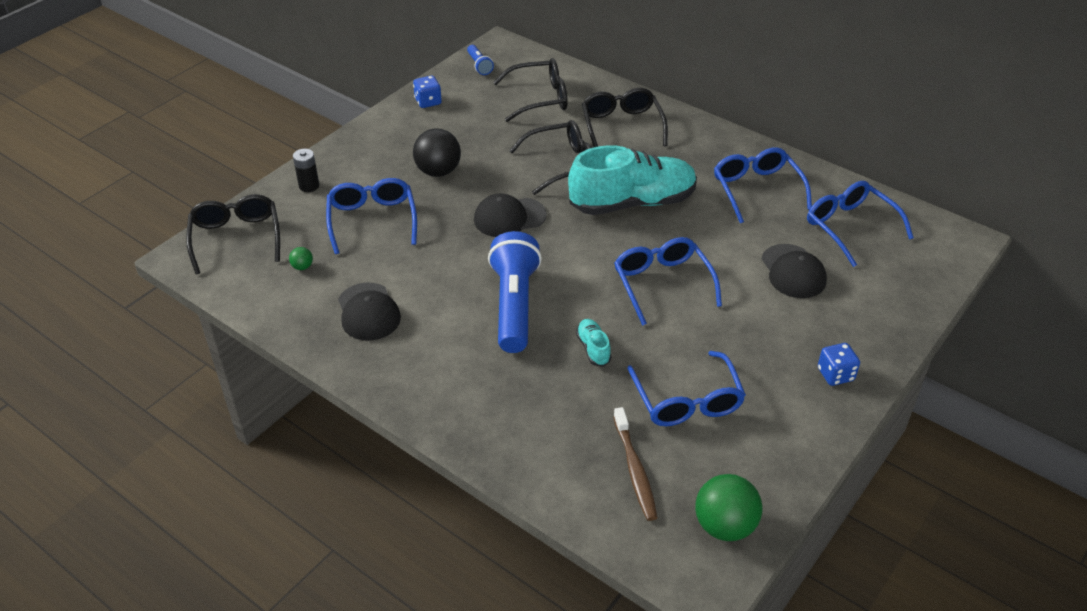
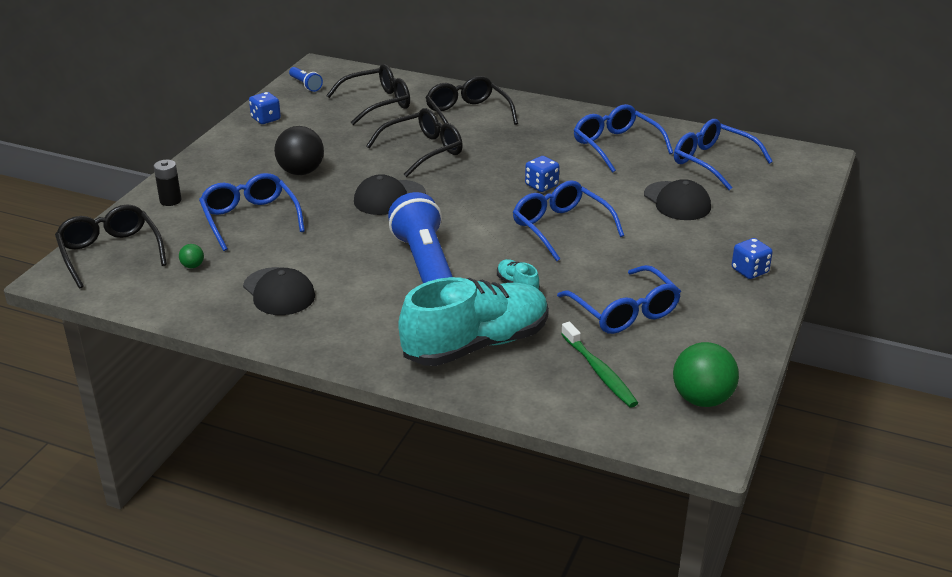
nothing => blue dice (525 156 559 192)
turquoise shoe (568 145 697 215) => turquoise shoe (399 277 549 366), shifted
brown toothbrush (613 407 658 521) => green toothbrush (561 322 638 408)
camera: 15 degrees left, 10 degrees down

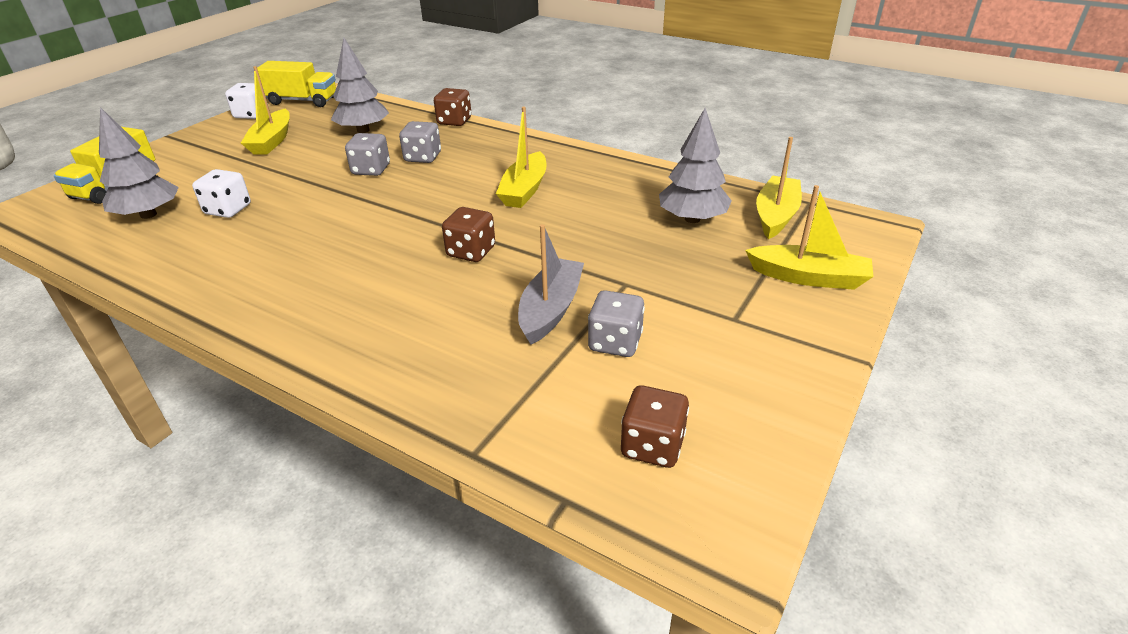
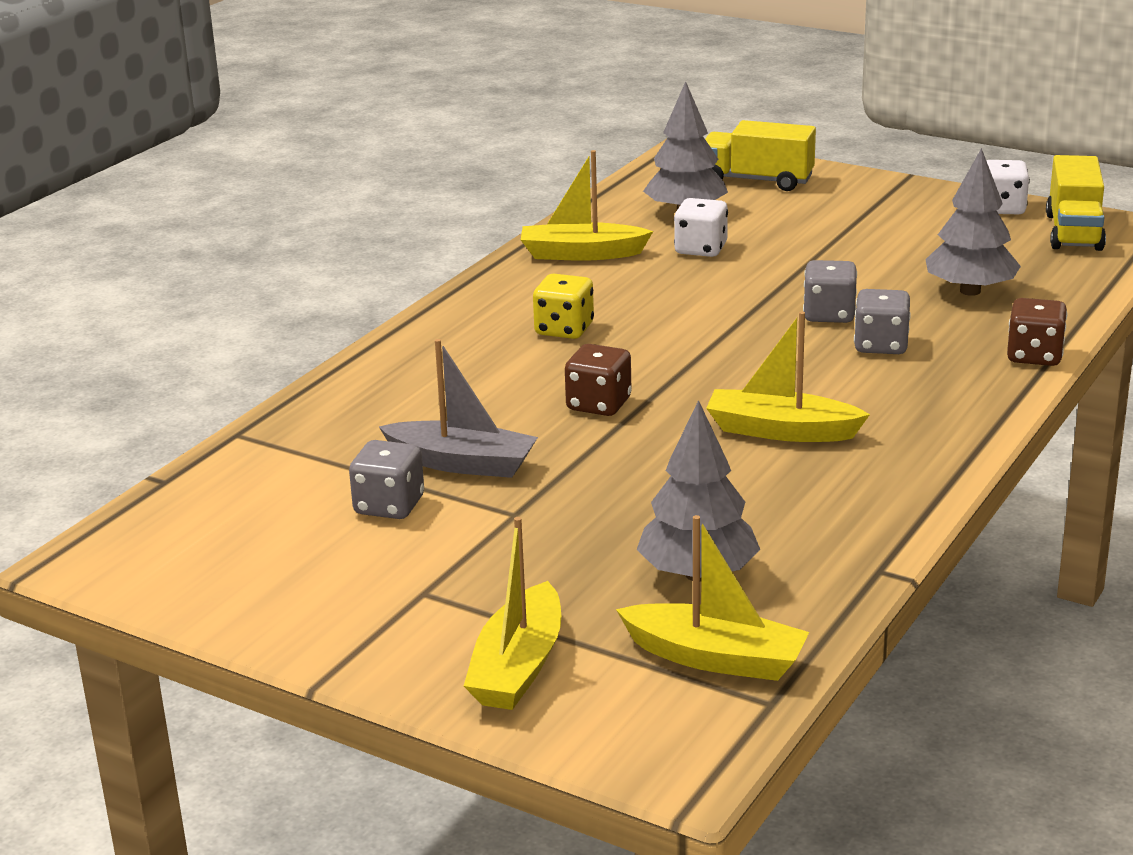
brown dice (621 385 689 468) => nothing
nothing => yellow dice (533 274 594 339)
yellow boat (241 66 290 155) => yellow boat (521 150 653 261), shifted
camera: 90 degrees right, 10 degrees down

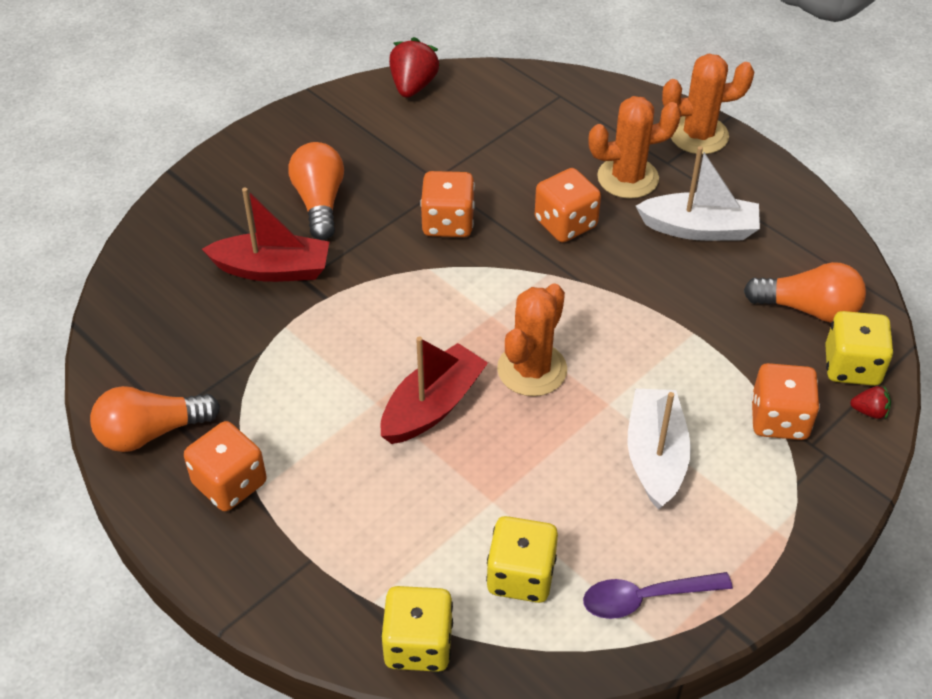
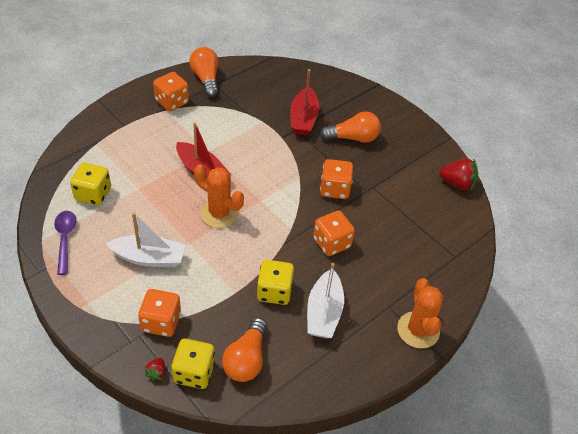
orange cactus (588 96 681 199) => nothing
yellow dice (381 586 453 672) => yellow dice (257 260 294 305), shifted
camera: 90 degrees right, 0 degrees up

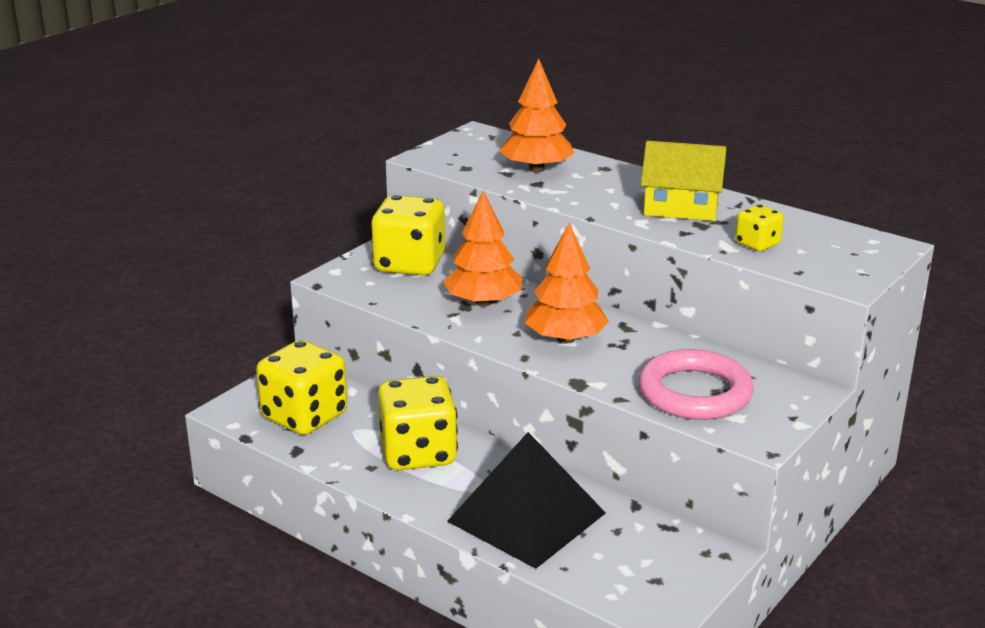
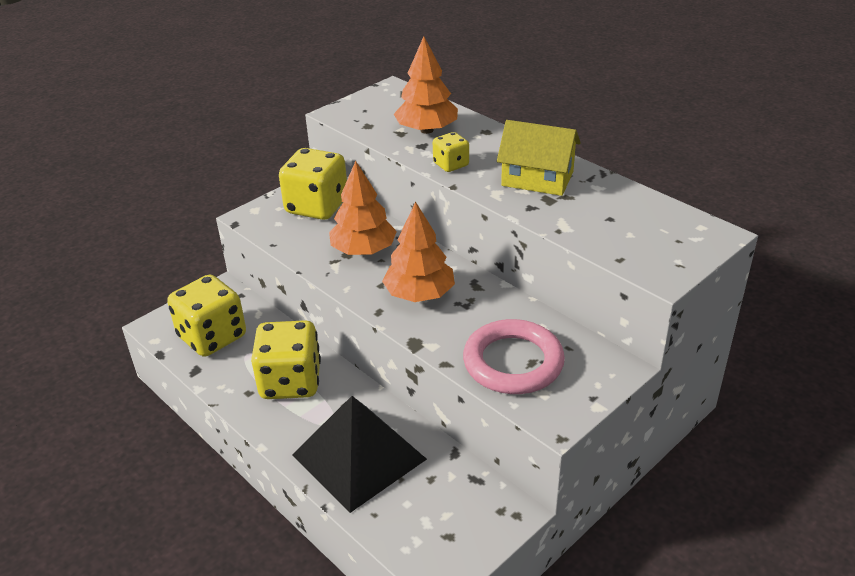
yellow dice (735 205 784 251) => yellow dice (433 132 469 172), shifted
camera: 10 degrees right, 10 degrees up

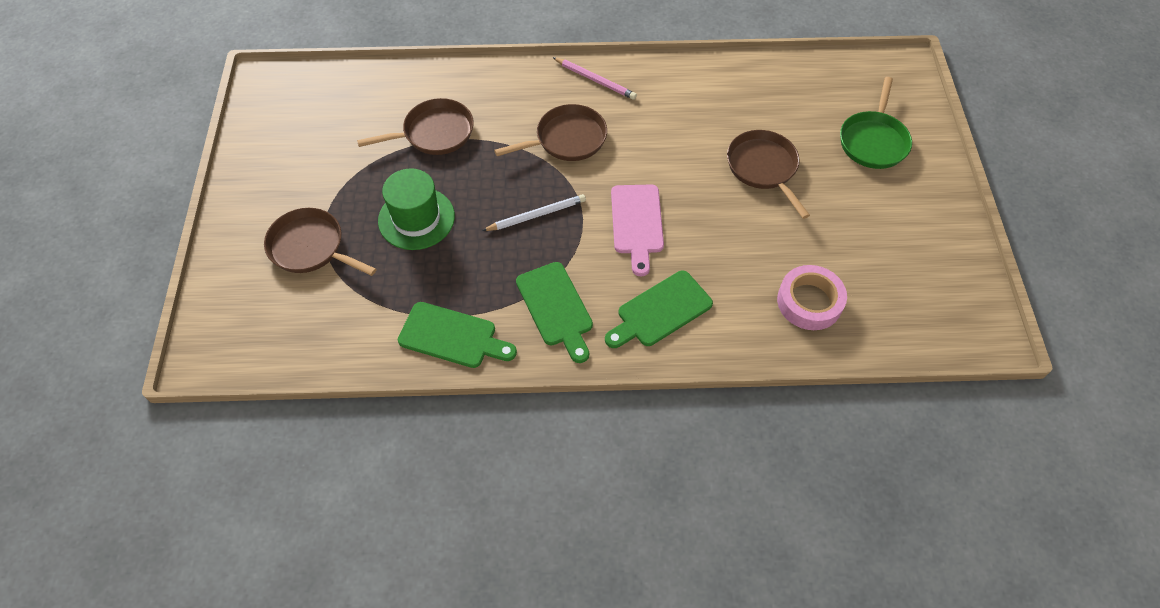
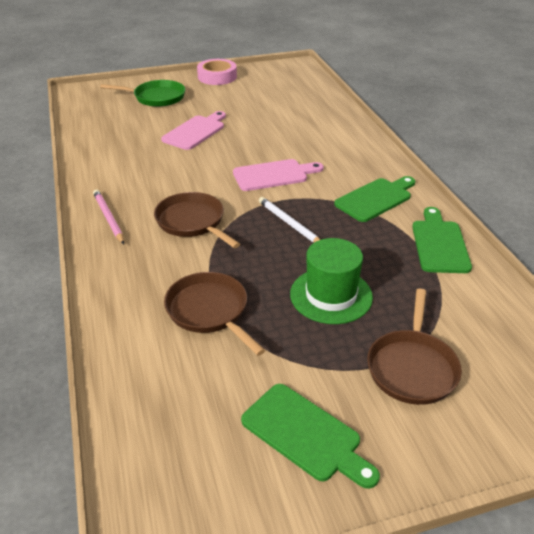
green cutting board (605 271 713 348) => green cutting board (241 384 380 489), shifted
pink tape (777 265 847 330) => pink tape (197 59 237 85), shifted
brown pan (727 130 810 219) => pink cutting board (161 111 226 150)
pink pencil (553 57 637 100) => pink pencil (93 190 124 244), 45 degrees counterclockwise
camera: 105 degrees left, 20 degrees down

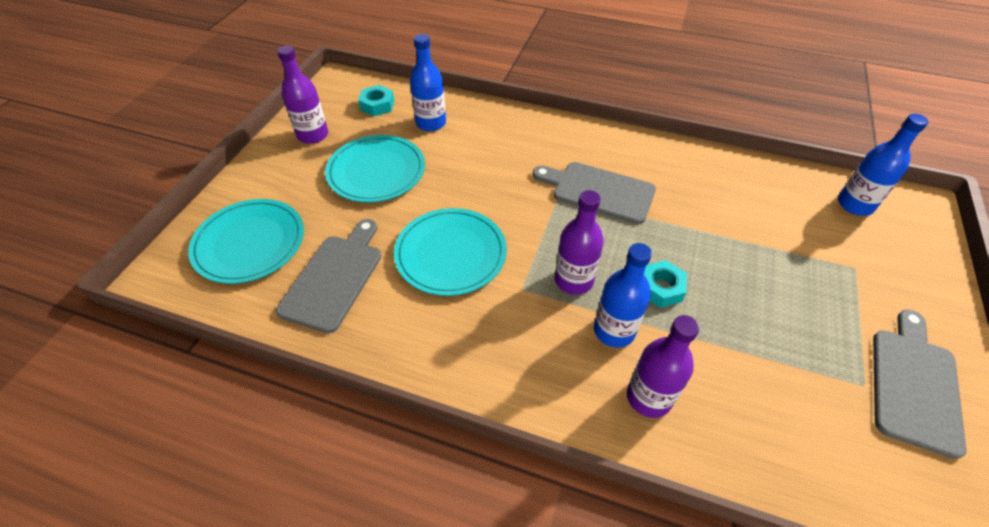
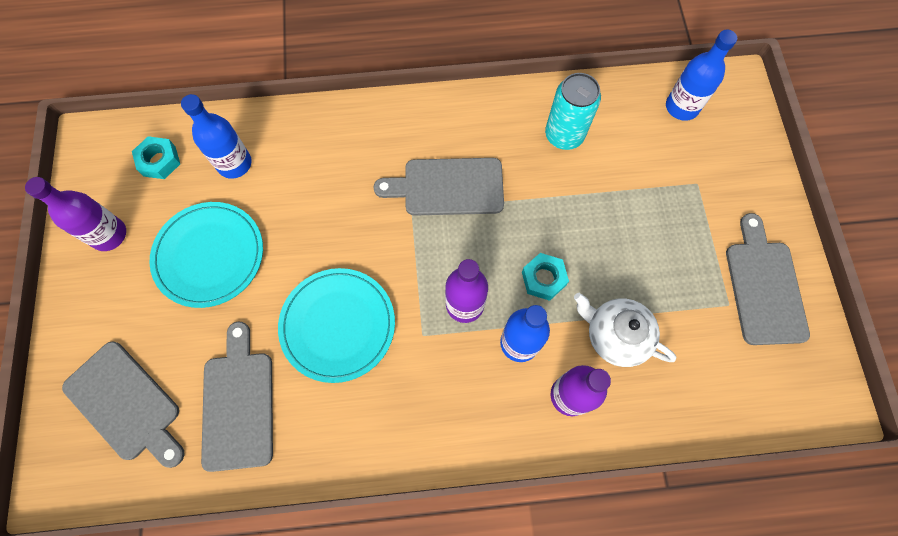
nothing => turquoise can (545 73 601 150)
nothing => white teapot (574 293 676 367)
turquoise plate (188 199 304 284) => grey cutting board (62 342 185 468)
camera: 25 degrees left, 20 degrees up

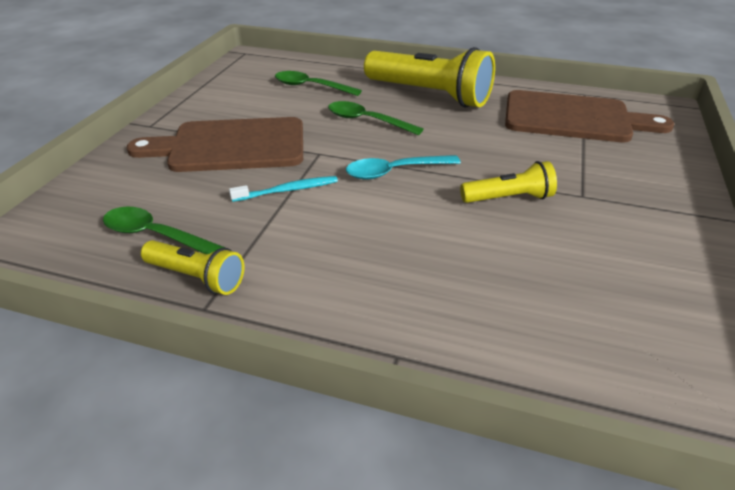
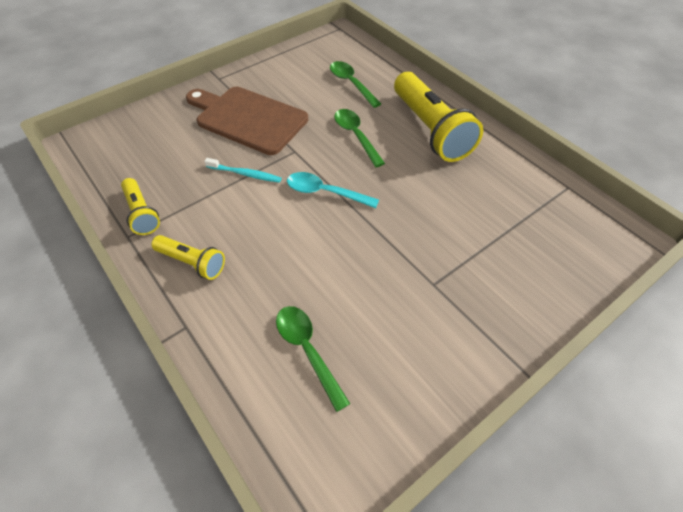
brown cutting board (505 90 674 142) => nothing
green spoon (103 207 226 254) => green spoon (276 306 350 412), shifted
yellow flashlight (460 161 557 203) => yellow flashlight (151 235 225 280), shifted
camera: 35 degrees right, 15 degrees up

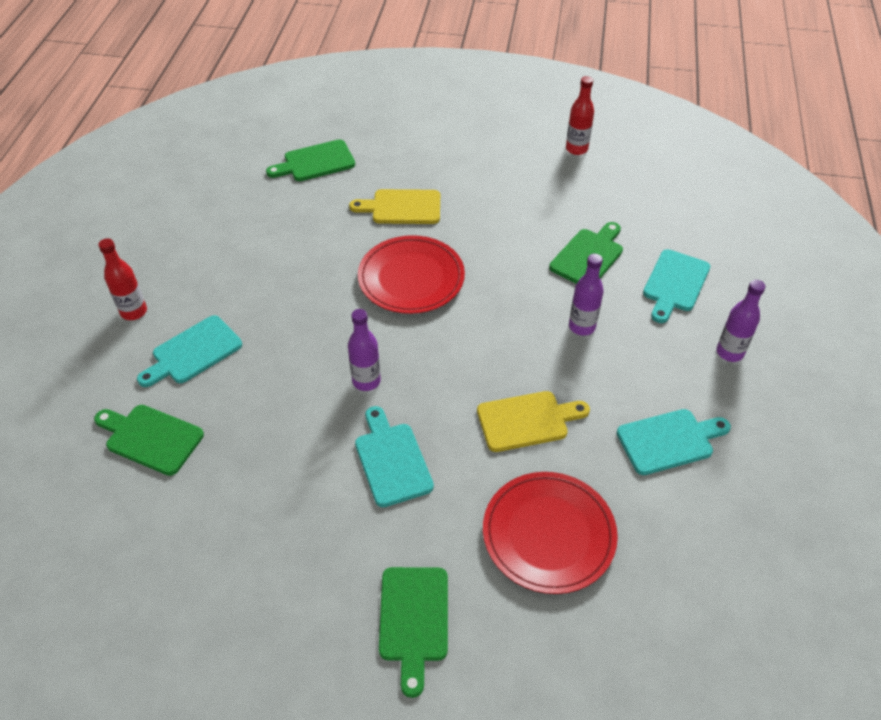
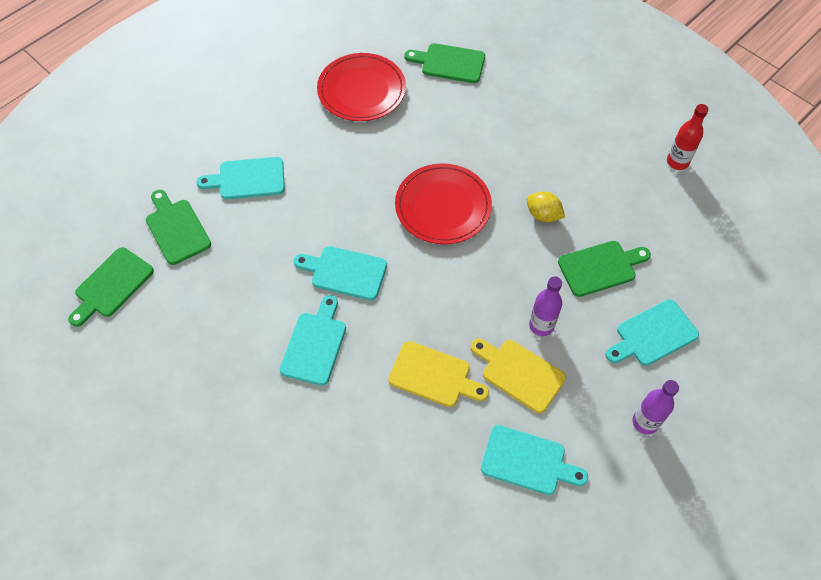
red bottle (98 238 147 320) => nothing
nothing => yellow lemon (527 191 565 222)
yellow cutting board (349 189 440 224) => yellow cutting board (471 339 566 413), shifted
green cutting board (379 567 448 698) => green cutting board (68 247 154 327), shifted
red plate (483 472 618 594) => red plate (317 53 406 121), shifted
purple bottle (348 309 381 391) => turquoise cutting board (293 246 387 300)
camera: 35 degrees right, 10 degrees up

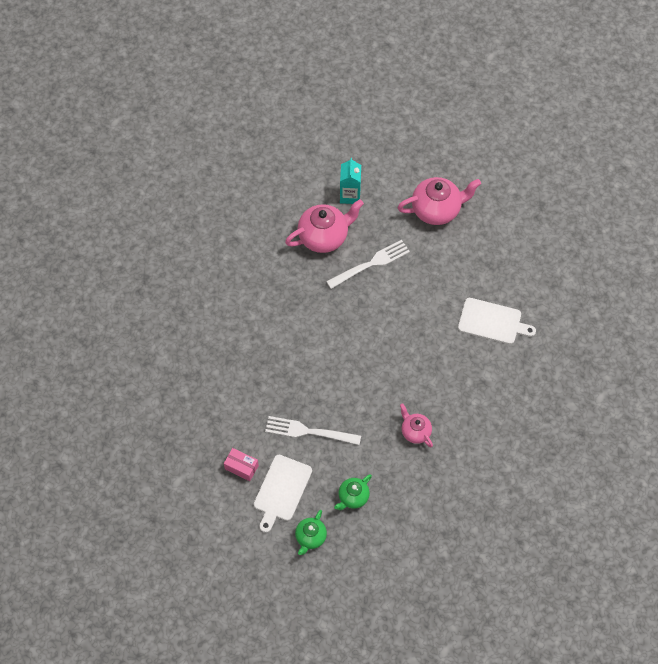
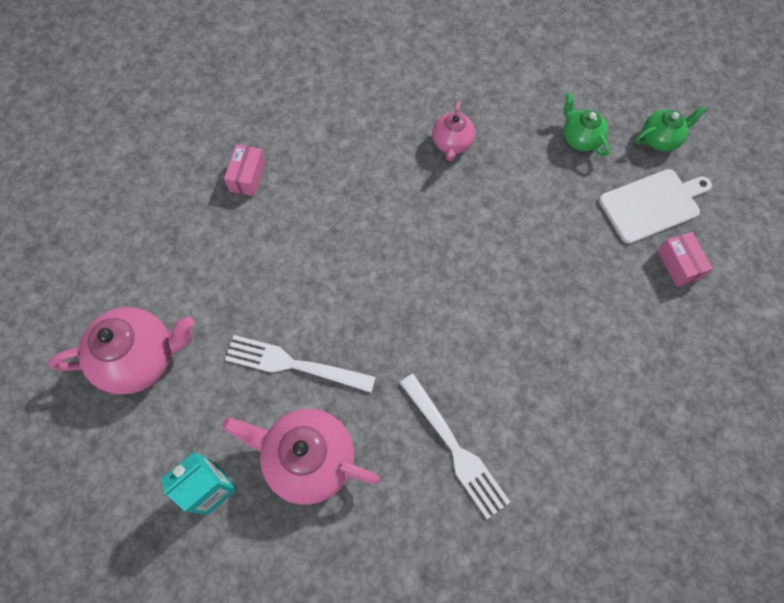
white fork (265 416 361 445) => white fork (400 374 510 519), shifted
white cutting board (458 298 536 344) => pink box (224 144 266 196)
green teapot (334 474 372 510) => green teapot (564 93 610 156), 120 degrees counterclockwise
pink teapot (397 177 481 225) => pink teapot (48 307 195 395), 135 degrees clockwise
camera: 135 degrees left, 5 degrees up

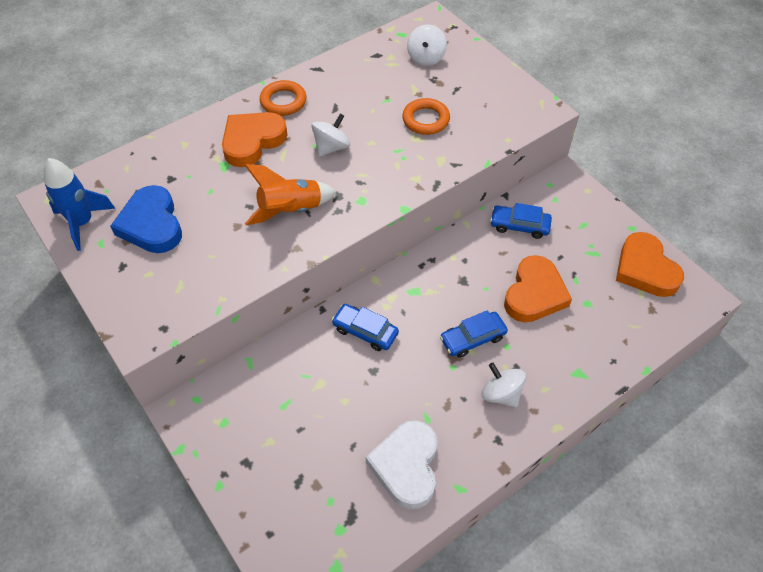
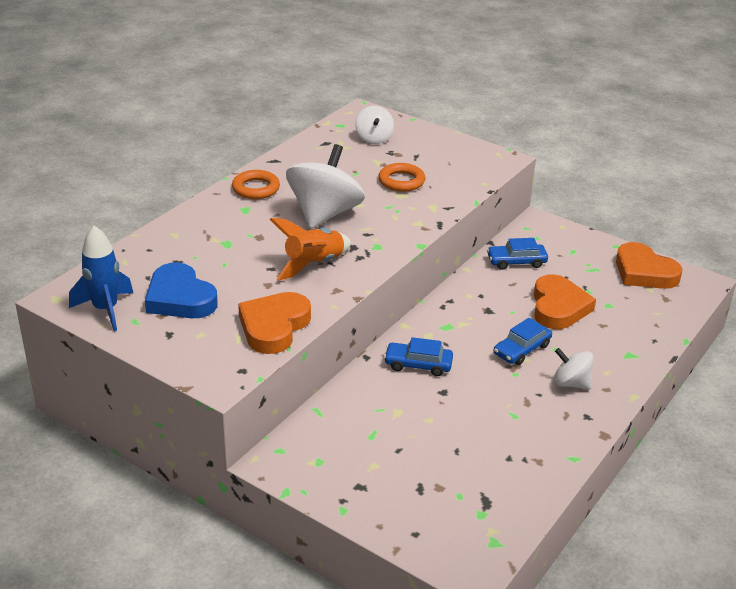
white heart (366 420 438 509) => nothing
orange heart (222 112 288 167) => orange heart (238 292 311 354), shifted
white spinning top (312 113 350 157) => white spinning top (286 144 365 229), x1.88
camera: 20 degrees left, 20 degrees down

